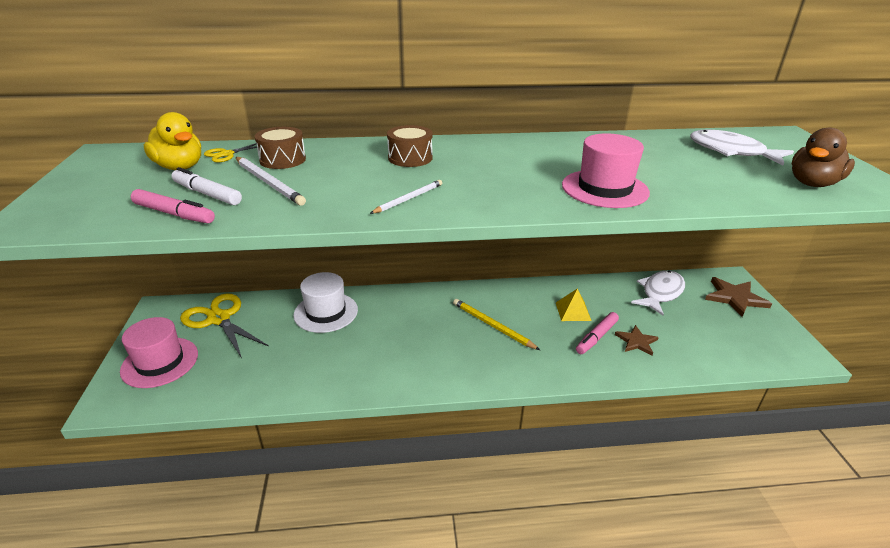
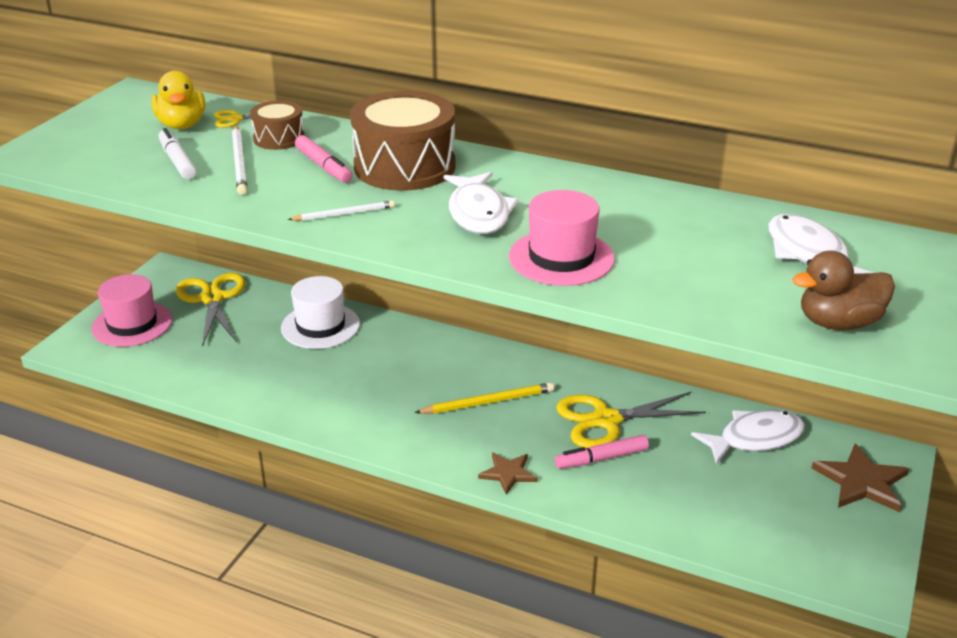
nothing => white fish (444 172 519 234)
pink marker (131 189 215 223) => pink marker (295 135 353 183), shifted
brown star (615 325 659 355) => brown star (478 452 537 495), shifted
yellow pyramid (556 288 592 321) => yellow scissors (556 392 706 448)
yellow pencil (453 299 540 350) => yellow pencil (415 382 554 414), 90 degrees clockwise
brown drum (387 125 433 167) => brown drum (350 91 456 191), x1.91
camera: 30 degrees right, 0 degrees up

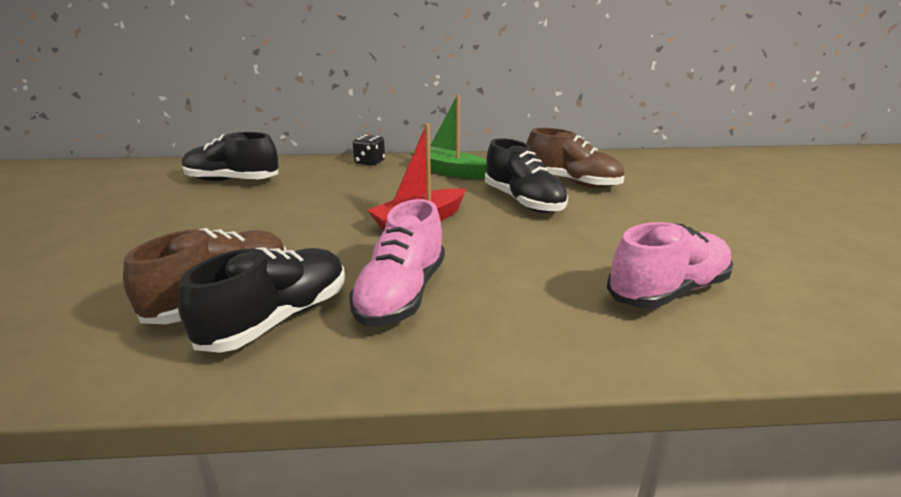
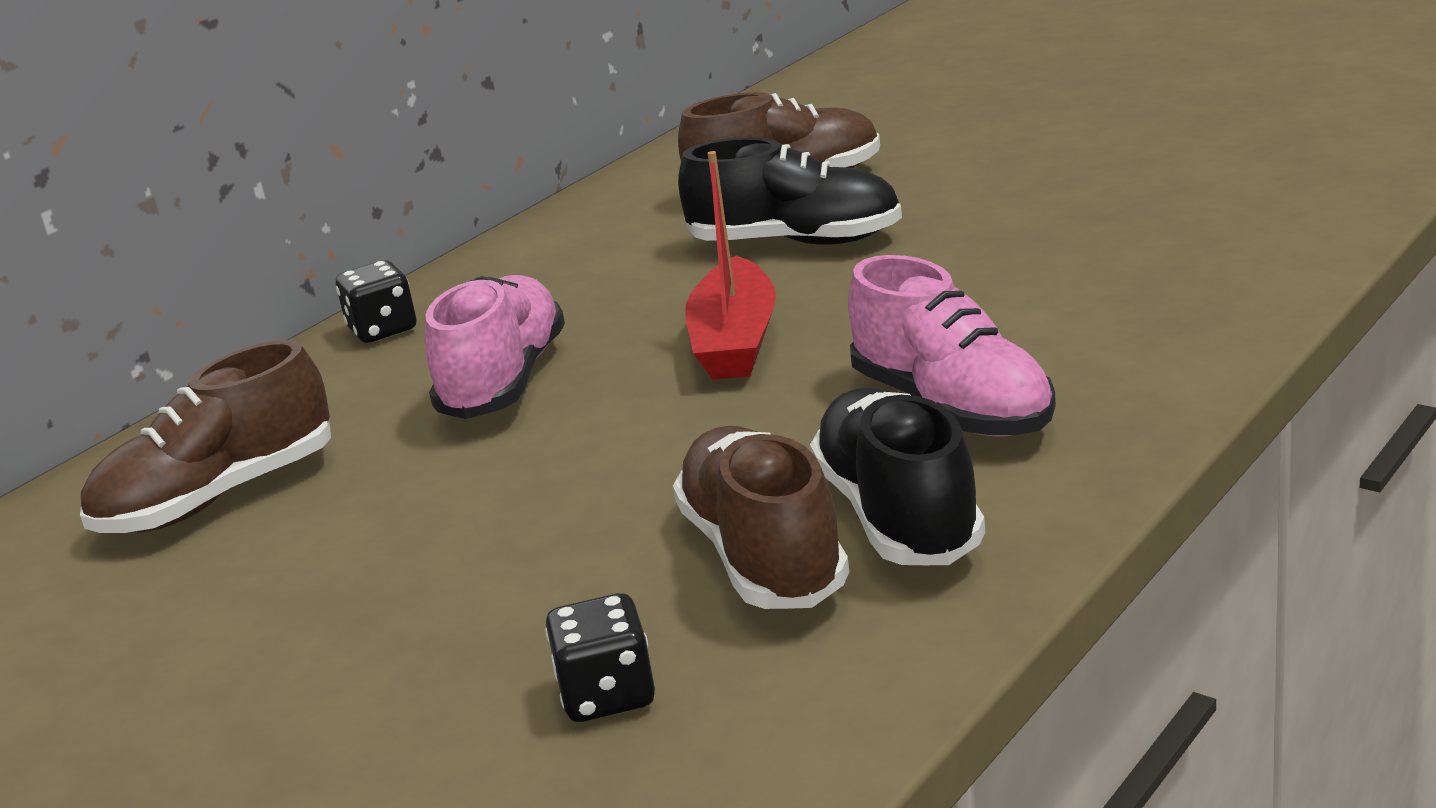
green boat (410 95 487 179) => nothing
nothing => black dice (545 593 655 722)
pink shoe (607 222 733 309) => pink shoe (425 275 565 419), shifted
black shoe (182 132 279 181) => brown shoe (80 340 331 533)
camera: 45 degrees left, 0 degrees up

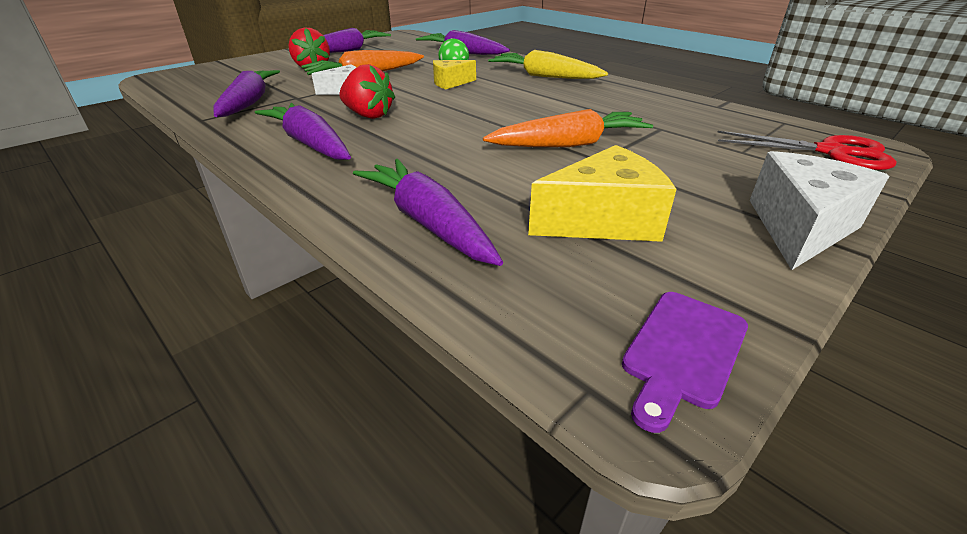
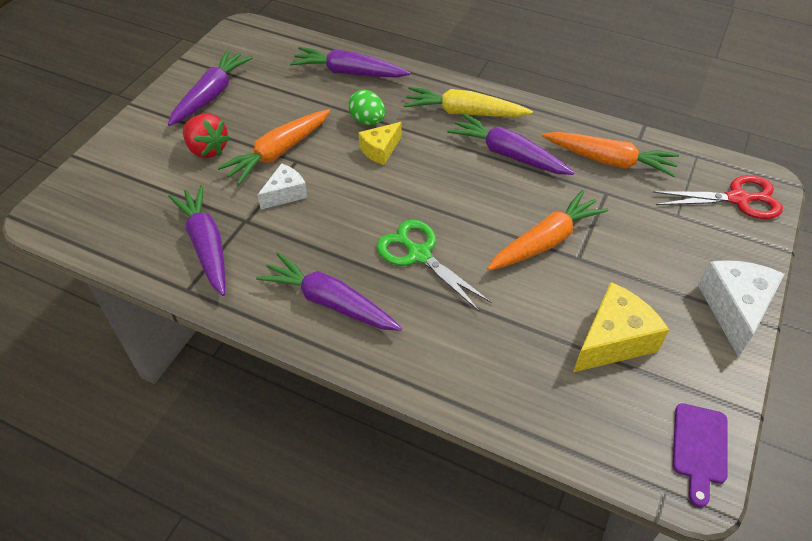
red strawberry (339 64 395 119) => nothing
nothing => green scissors (377 220 492 312)
nothing => orange carrot (542 132 679 178)
purple carrot (353 159 503 266) => purple carrot (447 113 575 175), shifted
camera: 20 degrees left, 15 degrees up

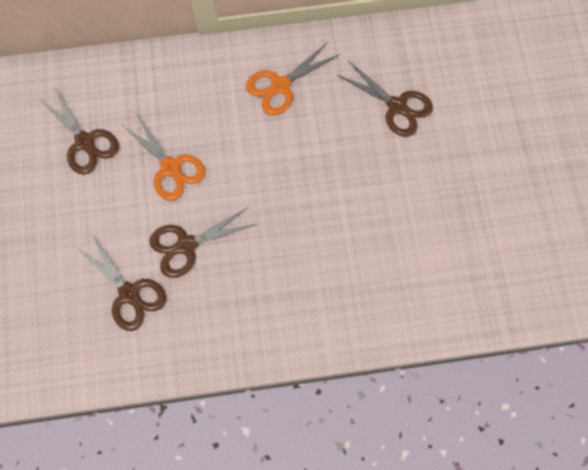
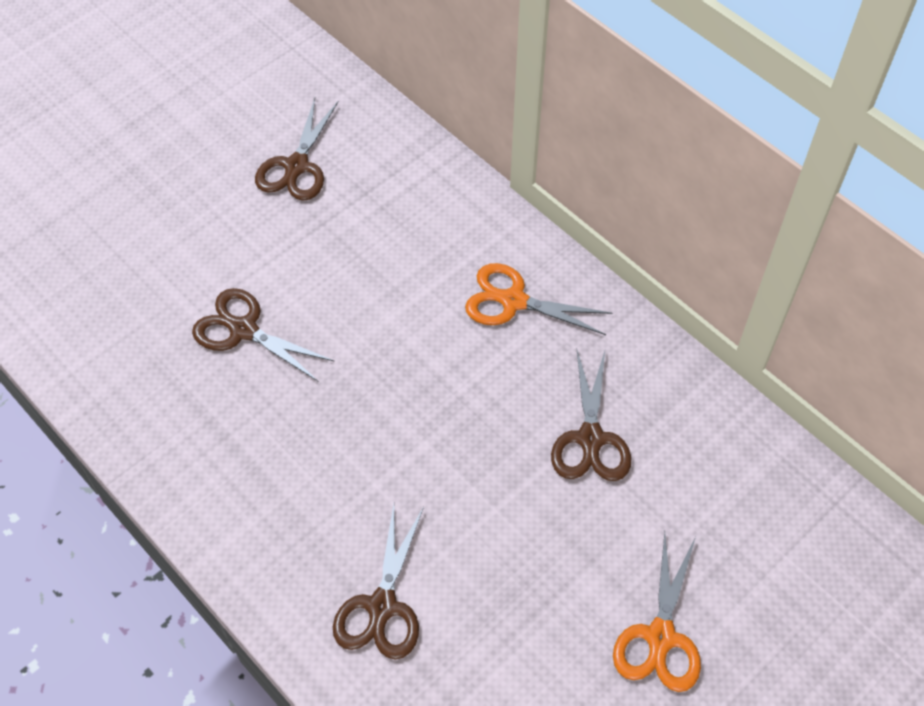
brown scissors (76 235 166 331) => brown scissors (333 504 424 660), shifted
orange scissors (121 113 205 201) => orange scissors (613 532 701 692), shifted
camera: 55 degrees right, 15 degrees down

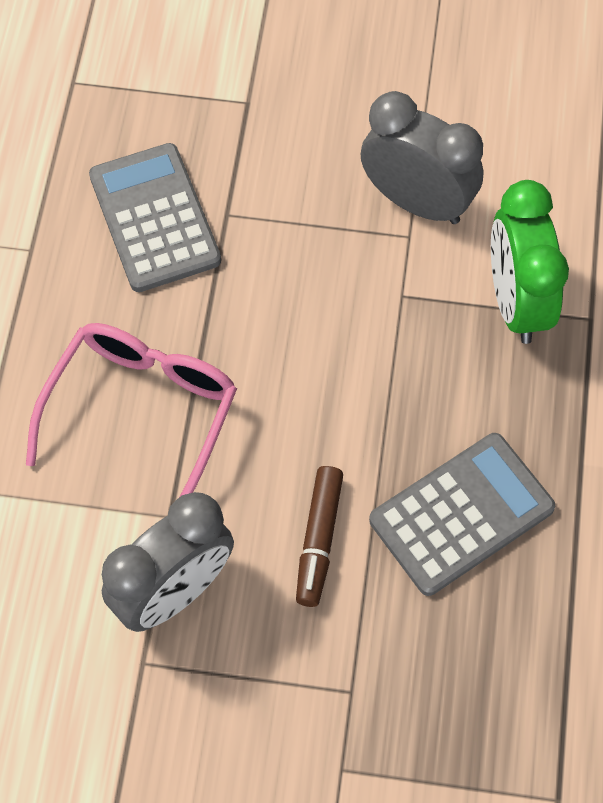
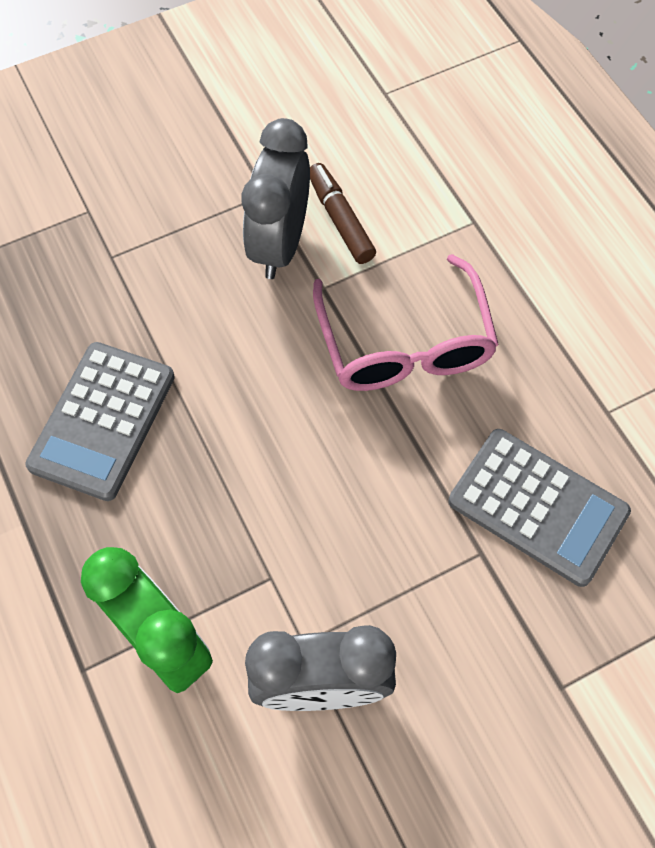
brown marker (296 466 343 607) => brown marker (310 163 376 264), shifted
camera: 145 degrees right, 0 degrees up

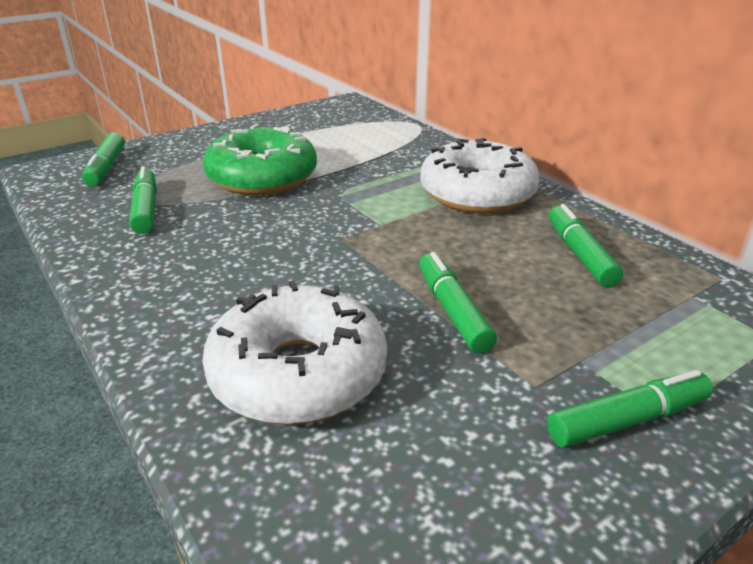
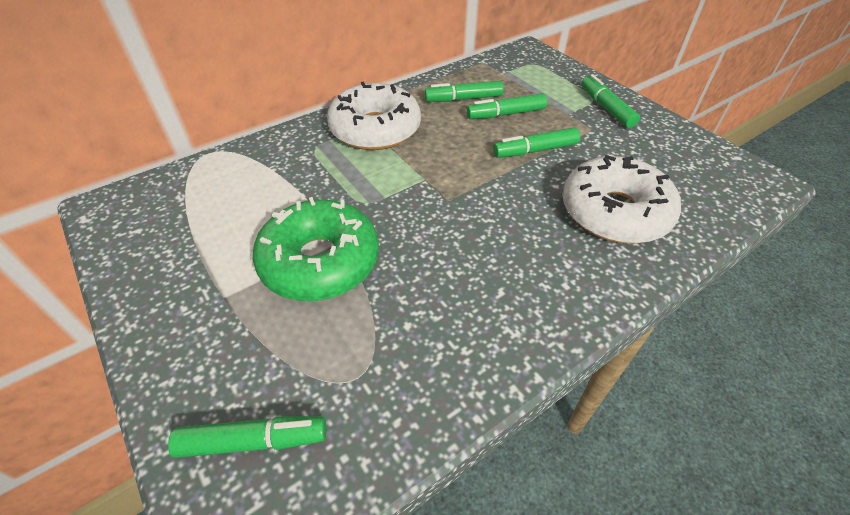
green marker (130 166 157 234) => green marker (466 93 547 119), shifted
camera: 90 degrees left, 15 degrees up

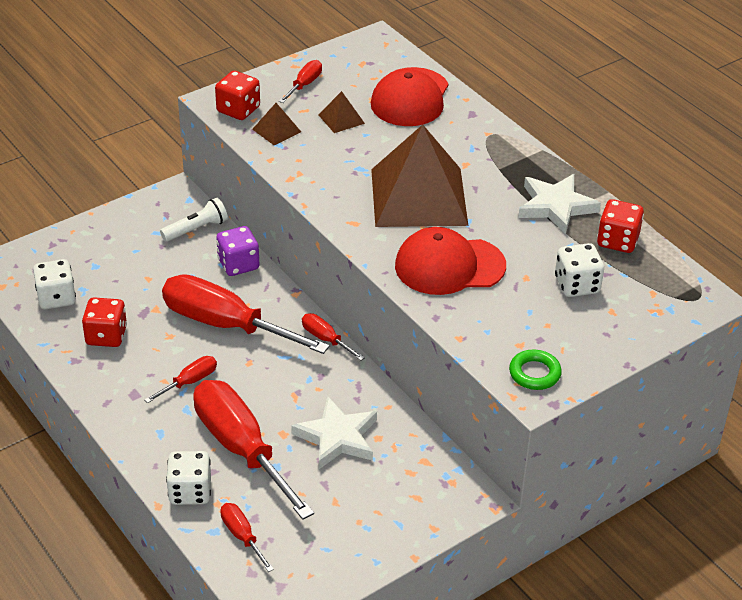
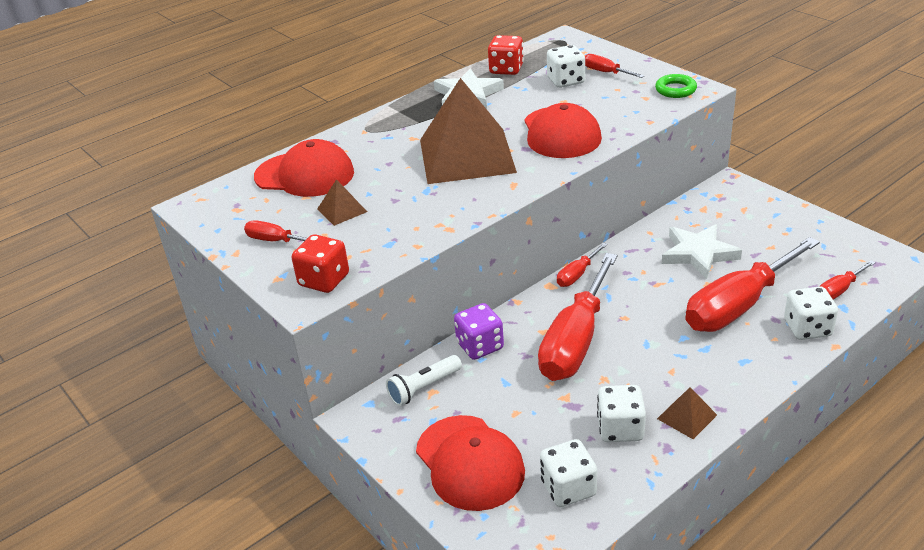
nothing => red cap (416 415 525 511)
red screwdriver (144 356 217 403) => red screwdriver (585 54 644 78), shifted
brown pyramid (252 103 301 145) => brown pyramid (657 387 717 439), shifted
red dice (82 297 127 347) => white dice (597 385 646 442)
white flashlight (160 198 228 242) => white flashlight (386 355 462 406), 90 degrees counterclockwise
camera: 90 degrees left, 5 degrees down

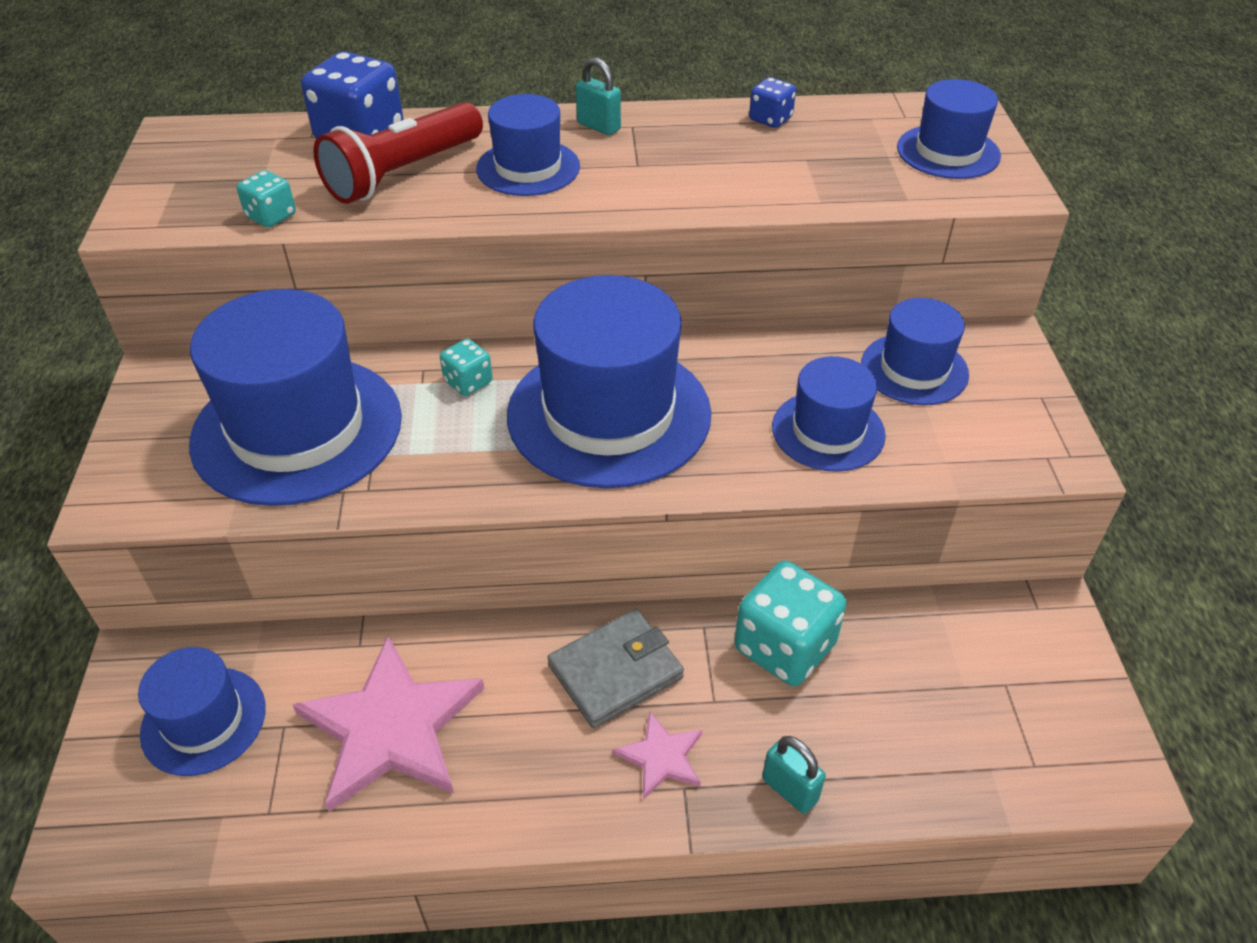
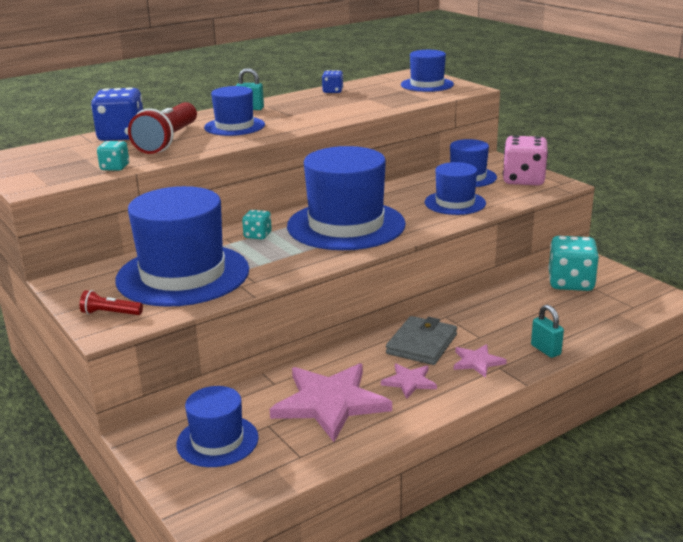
nothing => red flashlight (80 290 143 315)
nothing => pink star (381 364 437 399)
nothing => pink dice (503 136 548 186)
turquoise dice (734 560 847 686) => turquoise dice (548 236 599 291), shifted
turquoise padlock (762 736 826 814) => turquoise padlock (531 305 564 358), 45 degrees clockwise
camera: 30 degrees left, 20 degrees down

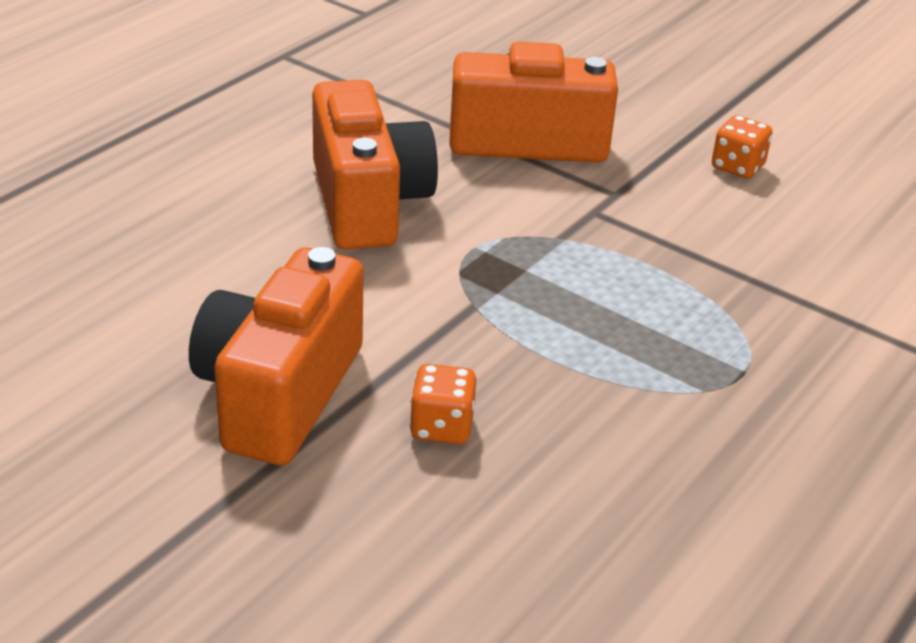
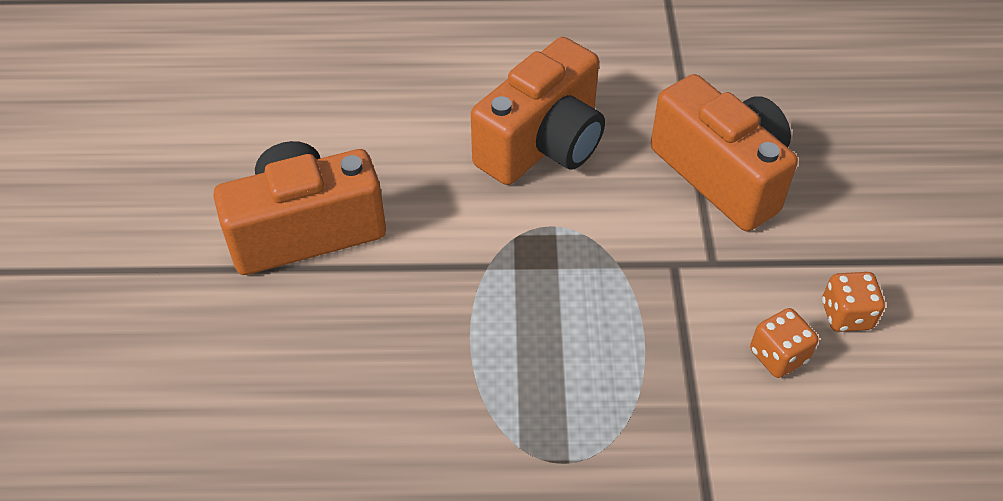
orange dice (409 364 476 444) => orange dice (750 308 818 378), shifted
camera: 55 degrees right, 15 degrees up

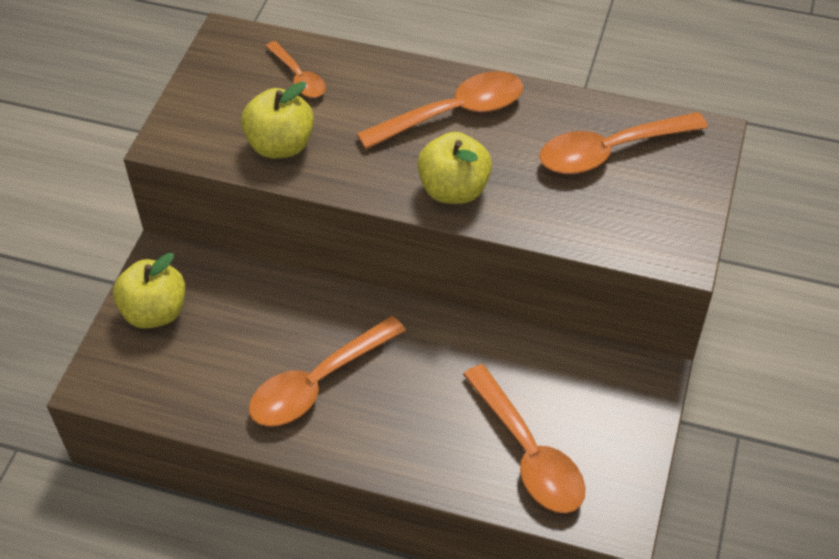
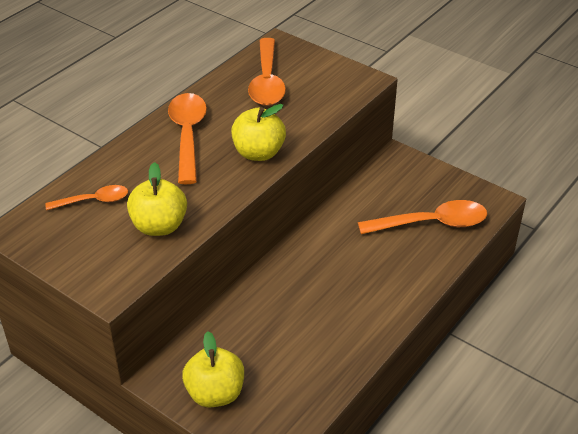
orange spoon (249 316 406 427) => nothing
camera: 70 degrees left, 10 degrees down

